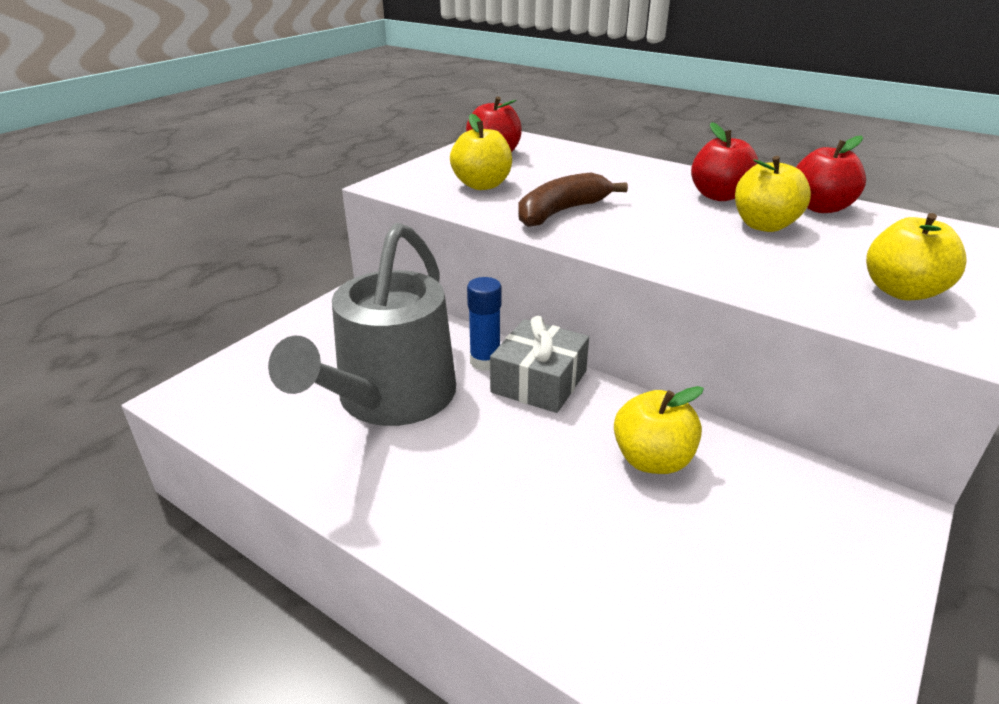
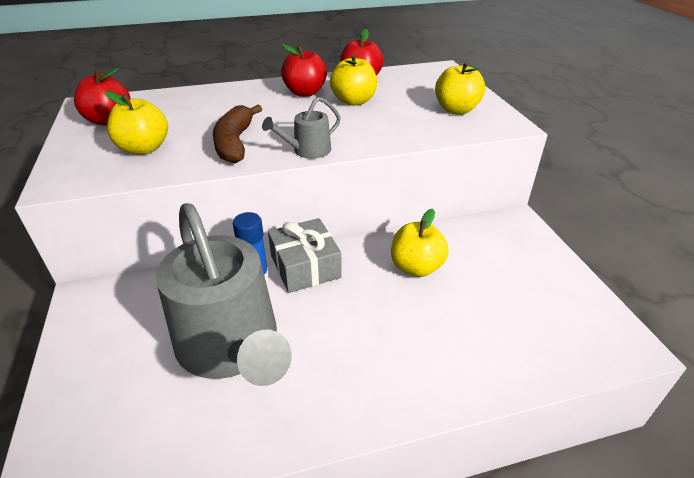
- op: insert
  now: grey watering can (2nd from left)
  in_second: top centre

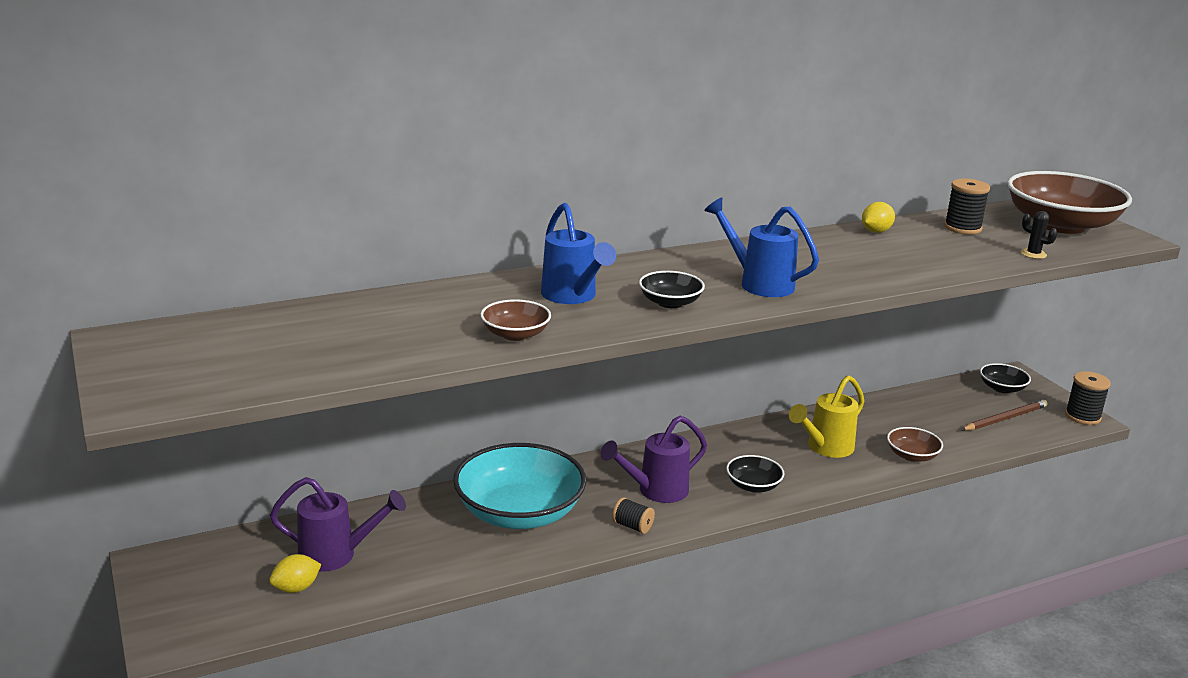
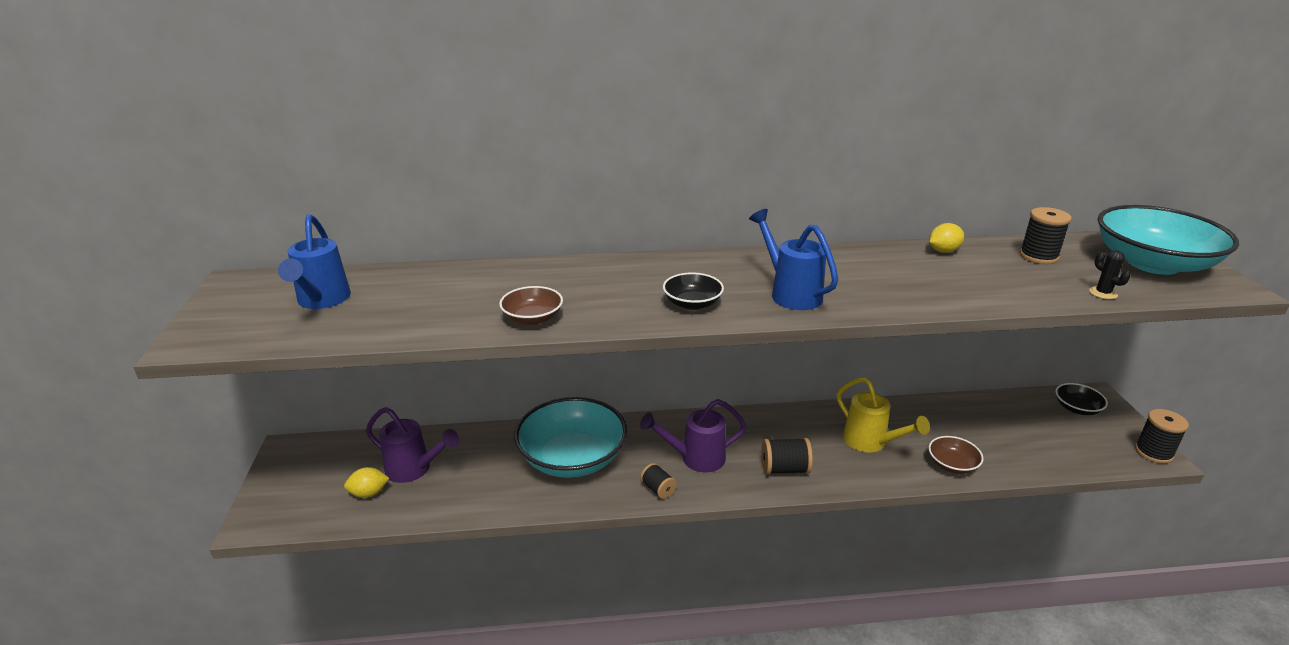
- op: move
  was: blue watering can (1st from left)
  in_first: centre
  in_second: middle left
- op: replace
  was: black bowl (2nd from left)
  now: black spool (2nd from left)
  in_first: bottom centre
  in_second: bottom centre
- op: rotate
  was: yellow watering can
  in_first: middle right
  in_second: middle right
  clockwise: -105
- op: recolor
  was: brown bowl (3rd from left)
  now: turquoise bowl (2nd from left)
  in_first: top right
  in_second: middle right
- op: delete
  was: brown pencil
  in_first: middle right

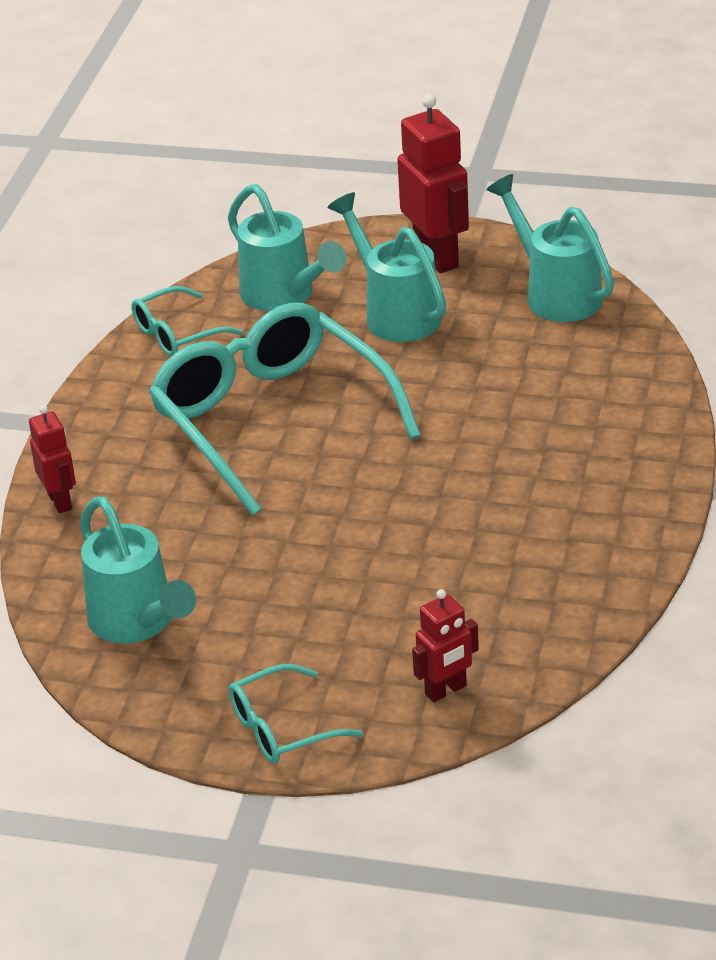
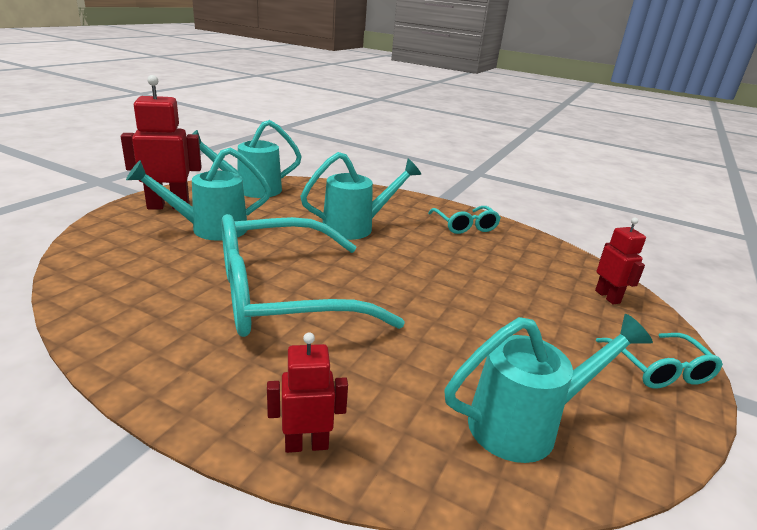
- op: move
  was: turquoise watering can (2nd from left in the first image)
  now: turquoise watering can (3rd from left)
  in_first: top centre
  in_second: centre
- op: move
  was: turquoise glasses (1st from left in the first image)
  now: turquoise glasses (2nd from left)
  in_first: middle left
  in_second: centre

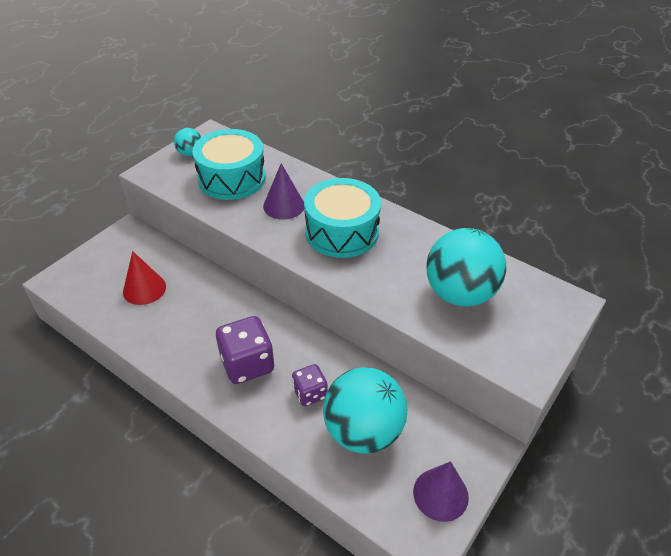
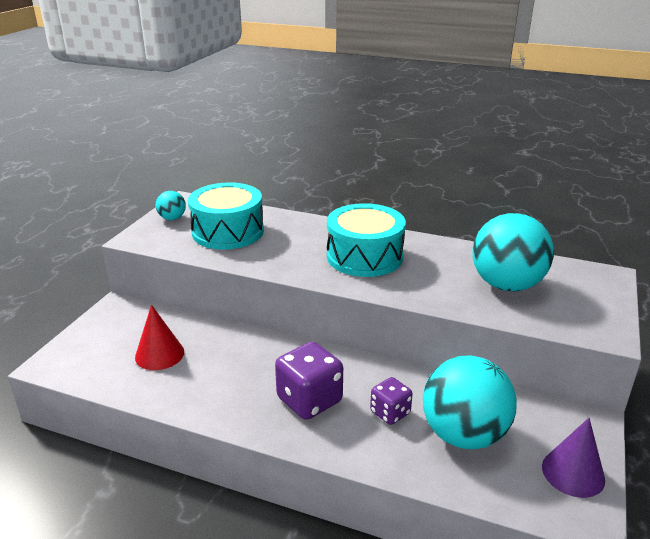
- op: delete
  was: purple cone (1st from left)
  in_first: centre

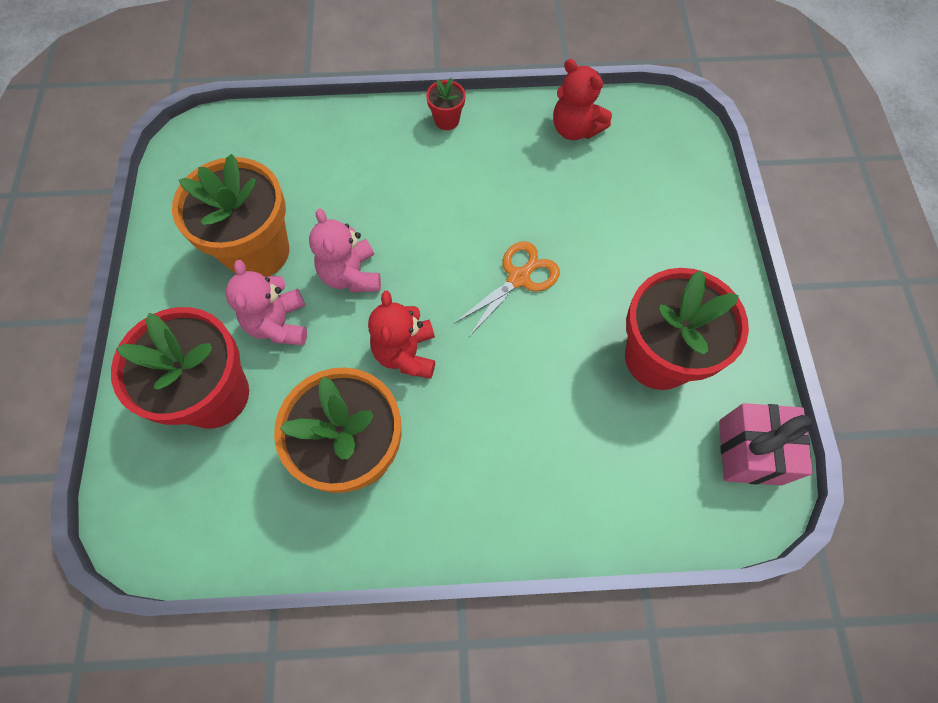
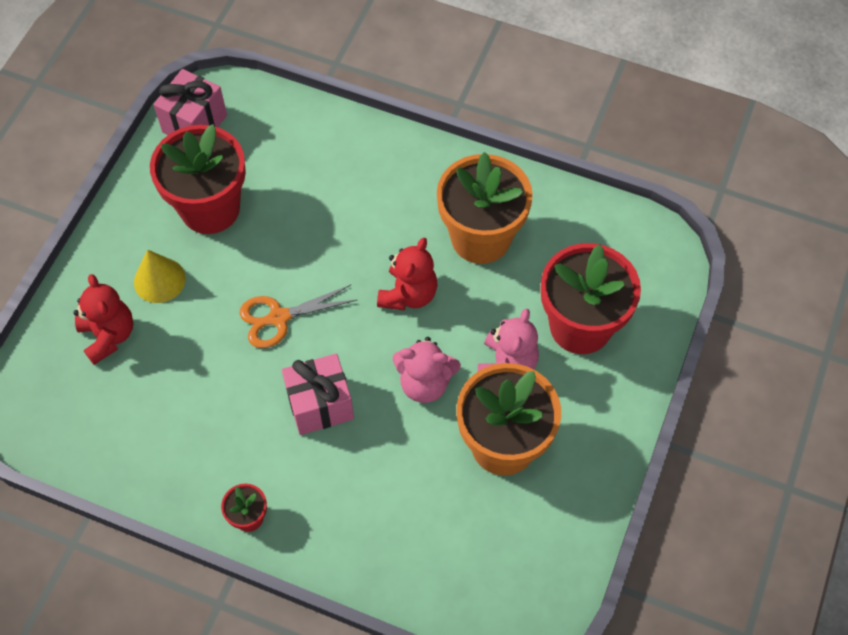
- op: move
  was: red teddy bear (2nd from left in the first image)
  now: red teddy bear (1st from left)
  in_first: top centre
  in_second: middle left
- op: insert
  now: yellow cone
  in_second: middle left
- op: insert
  now: pink gift (2nd from left)
  in_second: centre
- op: rotate
  was: pink teddy bear (2nd from left in the first image)
  in_first: centre
  in_second: centre
  clockwise: 90

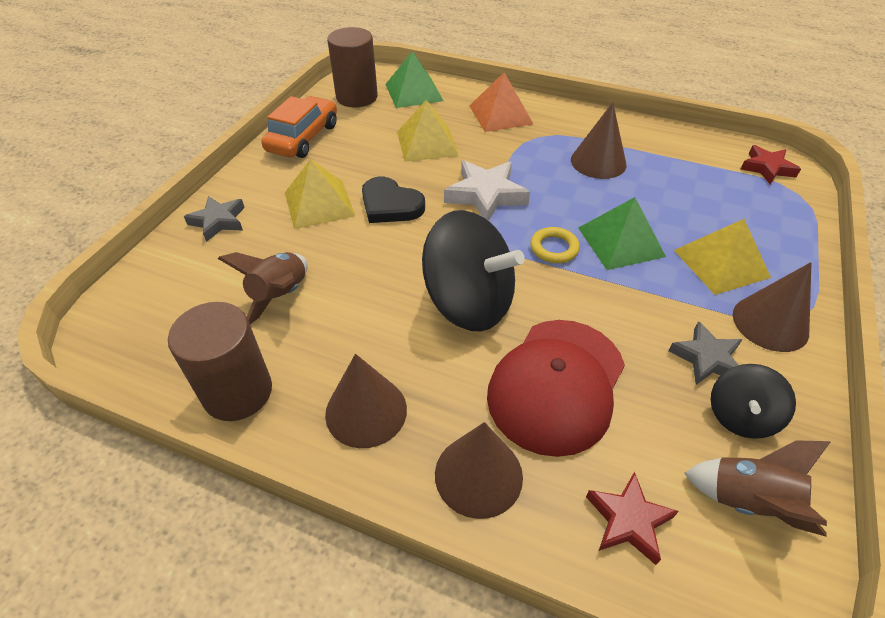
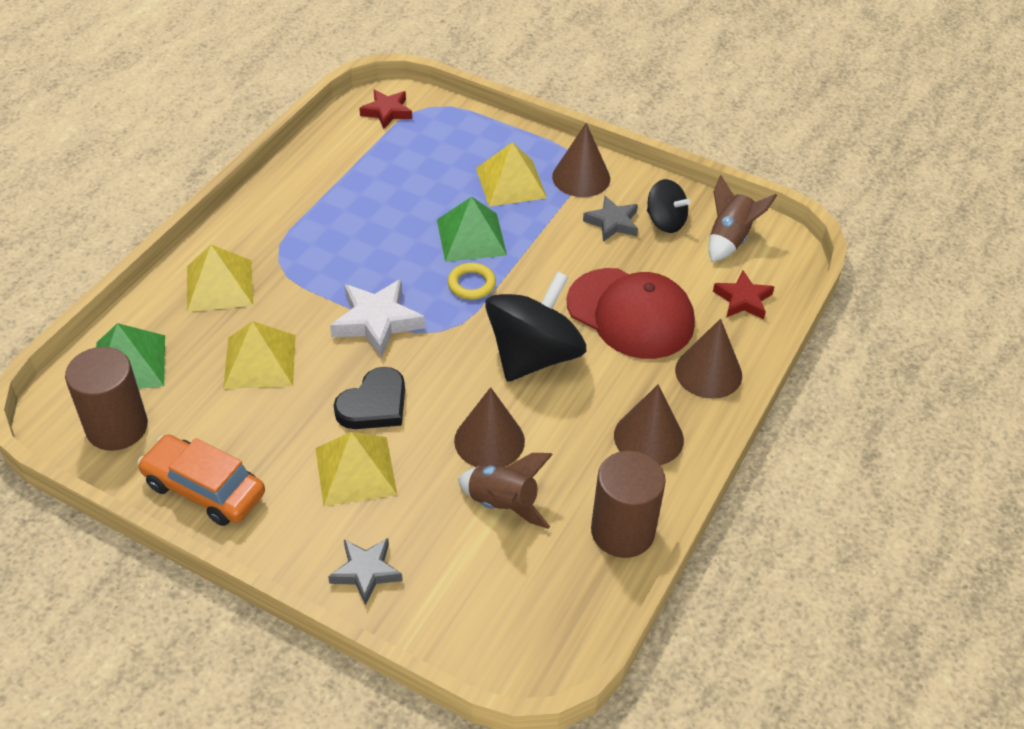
- op: recolor
  was: orange pyramid
  now: yellow pyramid (1st from left)
  in_first: top centre
  in_second: middle left
- op: move
  was: brown cone (3rd from left in the first image)
  now: brown cone (1st from left)
  in_first: top right
  in_second: centre

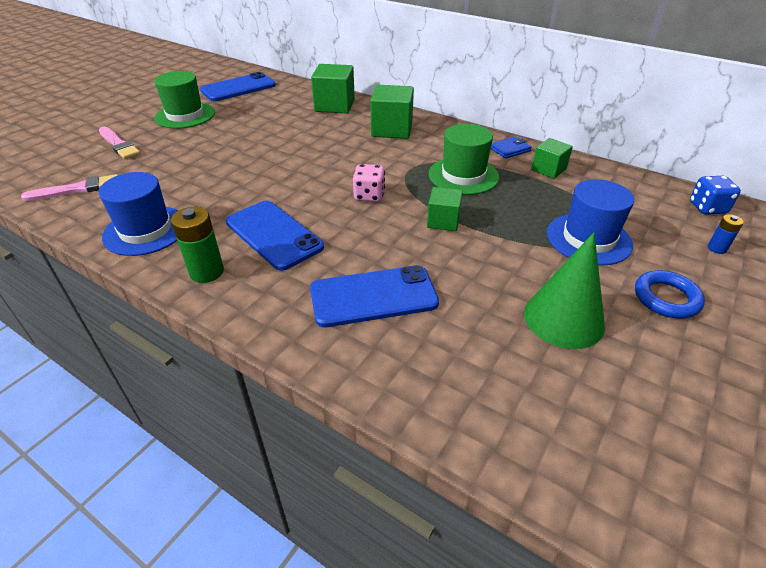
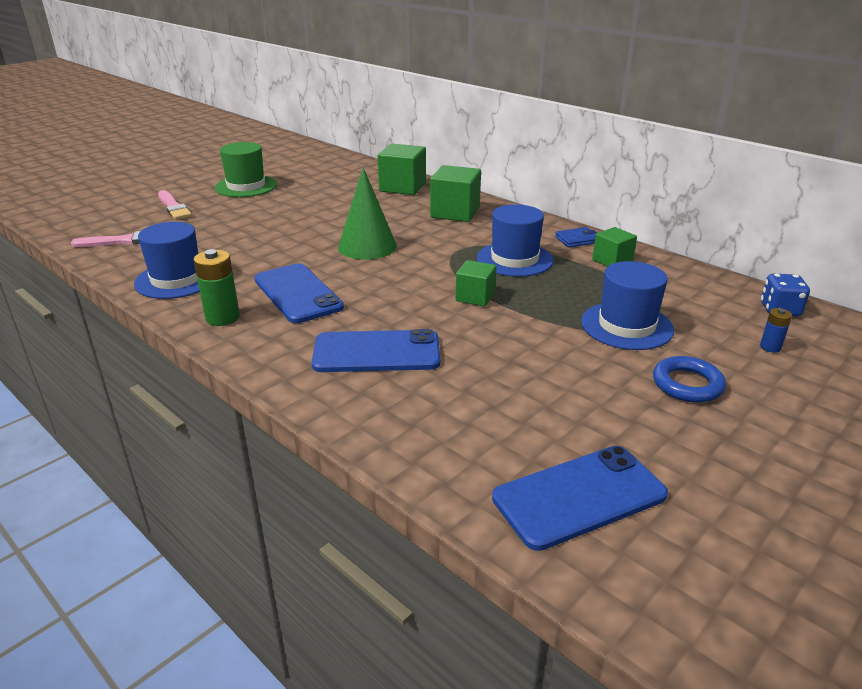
- op: move
  was: green cone
  in_first: middle right
  in_second: top centre
- op: recolor
  was: green hat (2nd from left)
  now: blue hat (2nd from left)
  in_first: top centre
  in_second: centre
- op: move
  was: blue phone (1st from left in the first image)
  now: blue phone (3rd from left)
  in_first: top left
  in_second: bottom right
- op: delete
  was: pink dice
  in_first: top centre

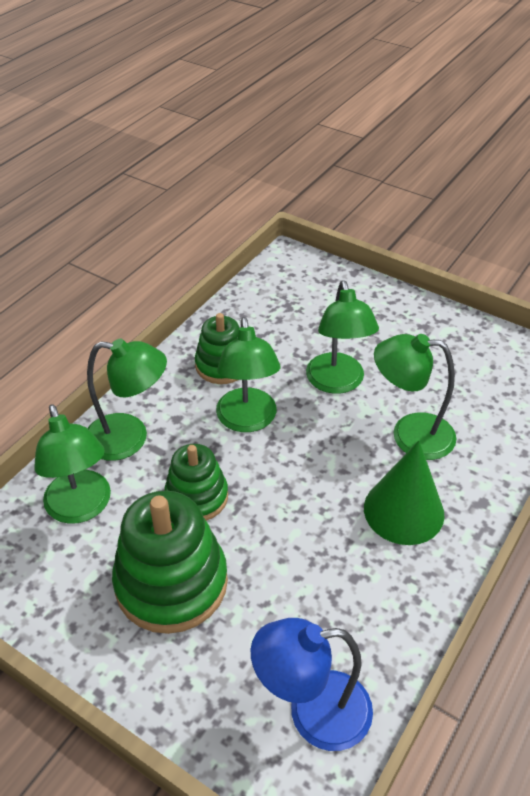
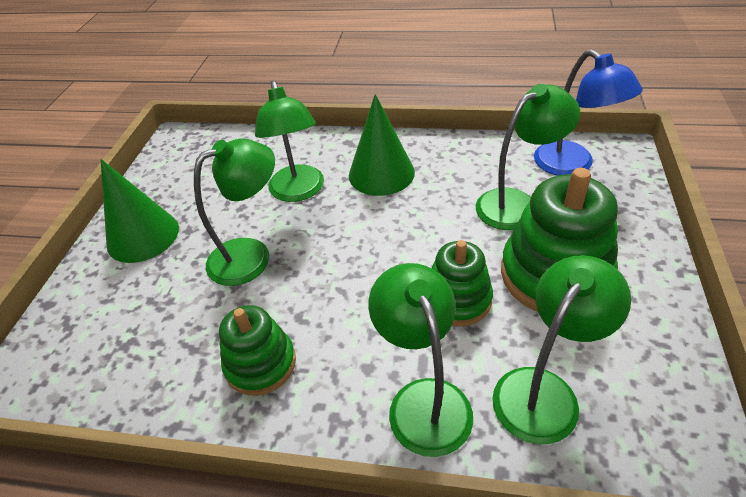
- op: insert
  now: green cone (1st from left)
  in_second: middle left
- op: move
  was: green lamp (3rd from left in the first image)
  now: green lamp (4th from left)
  in_first: centre
  in_second: top right

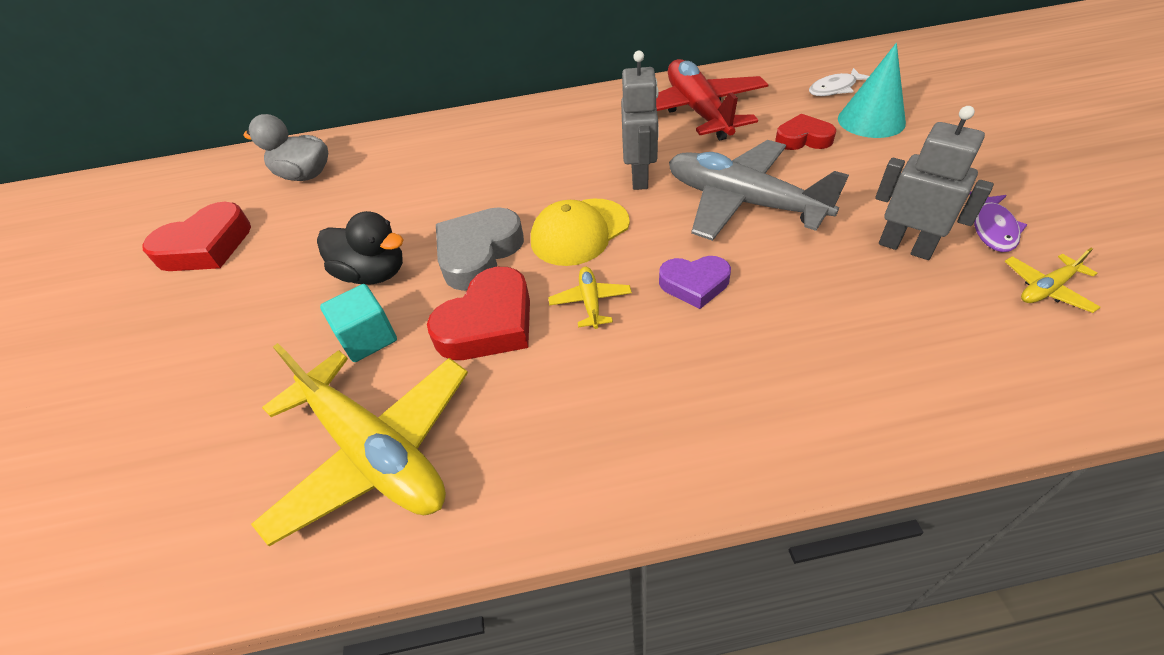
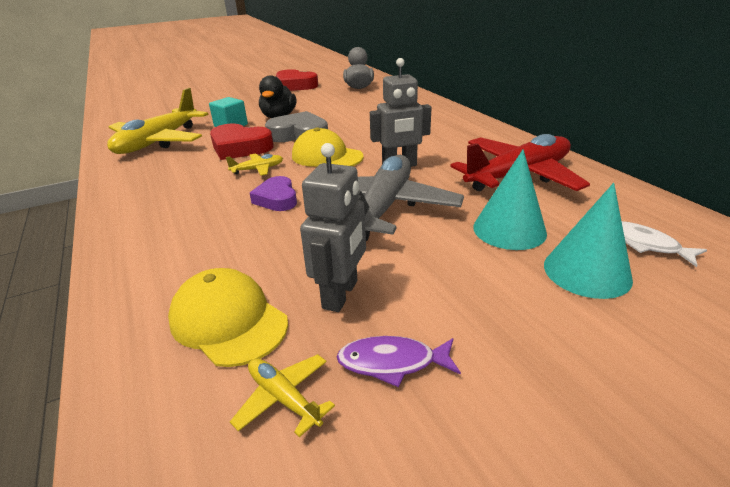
- op: insert
  now: yellow cap (1st from left)
  in_second: middle left
- op: replace
  was: red heart (3rd from left)
  now: turquoise cone (1st from left)
  in_first: top right
  in_second: middle right

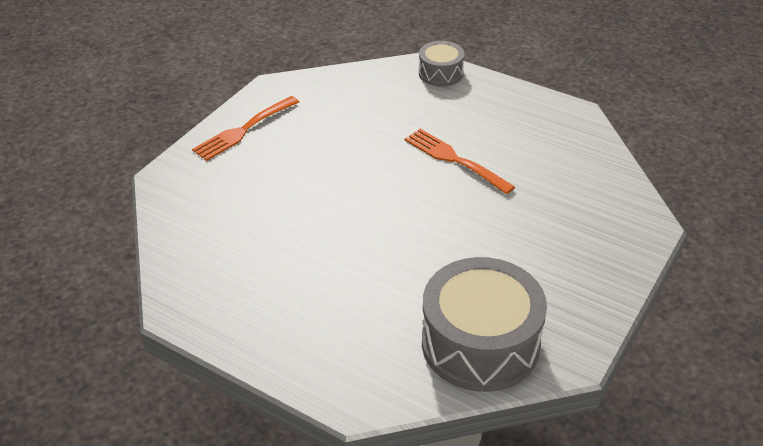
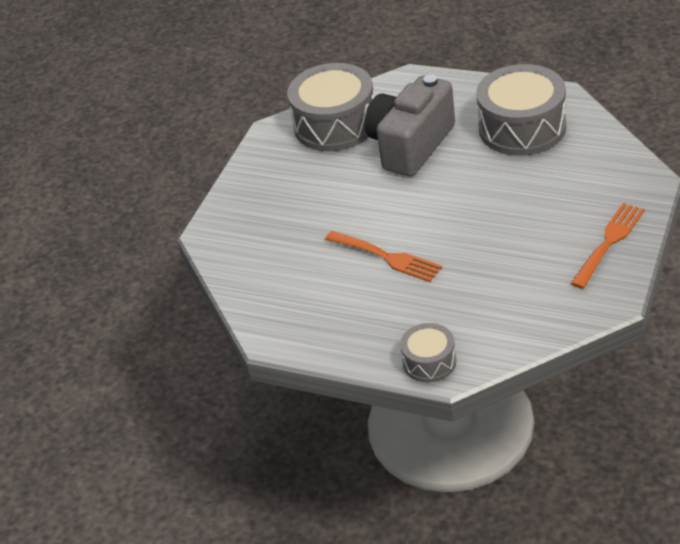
- op: insert
  now: grey camera
  in_second: top centre
- op: insert
  now: grey drum (3rd from left)
  in_second: top right

